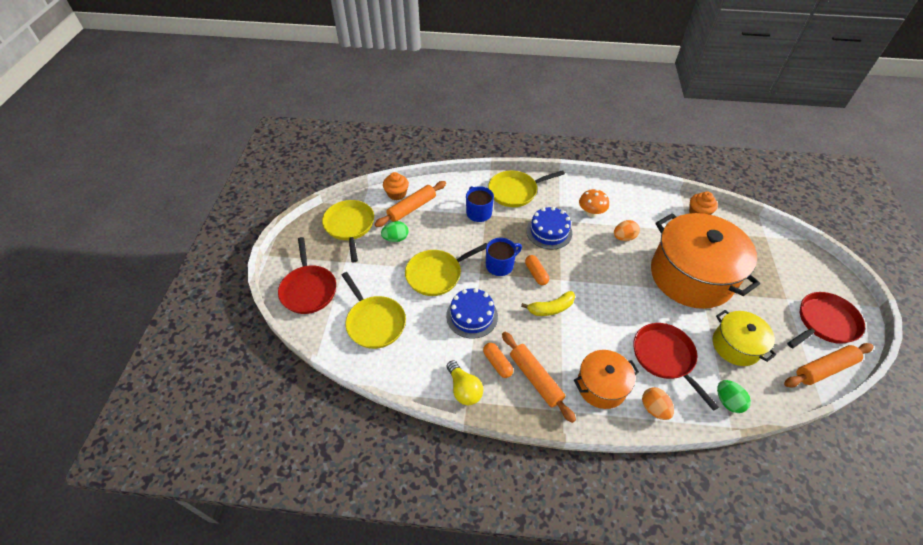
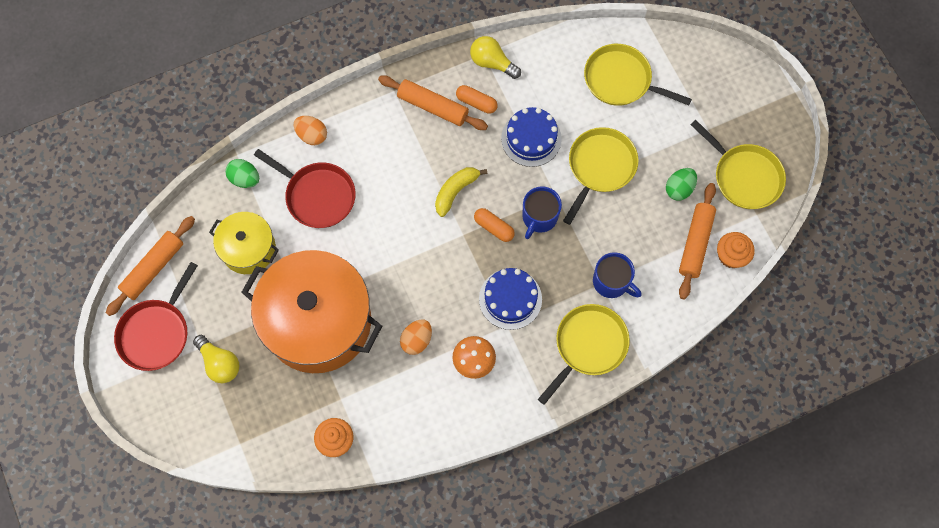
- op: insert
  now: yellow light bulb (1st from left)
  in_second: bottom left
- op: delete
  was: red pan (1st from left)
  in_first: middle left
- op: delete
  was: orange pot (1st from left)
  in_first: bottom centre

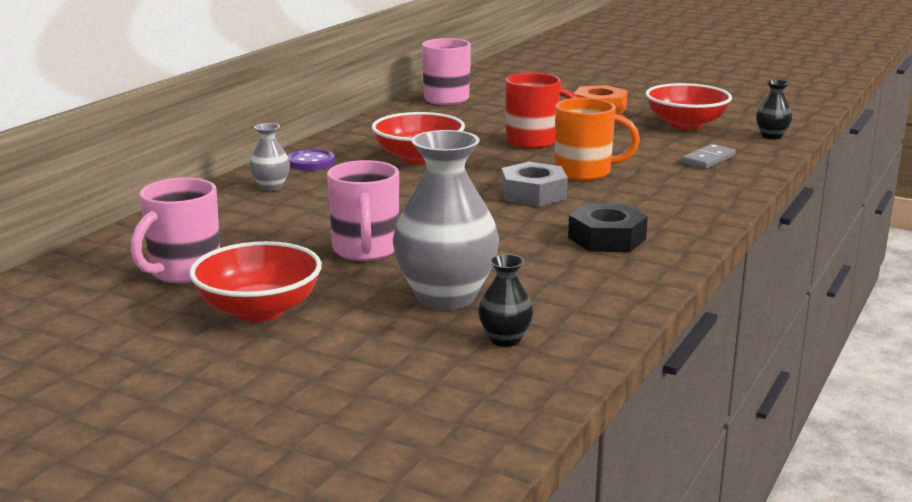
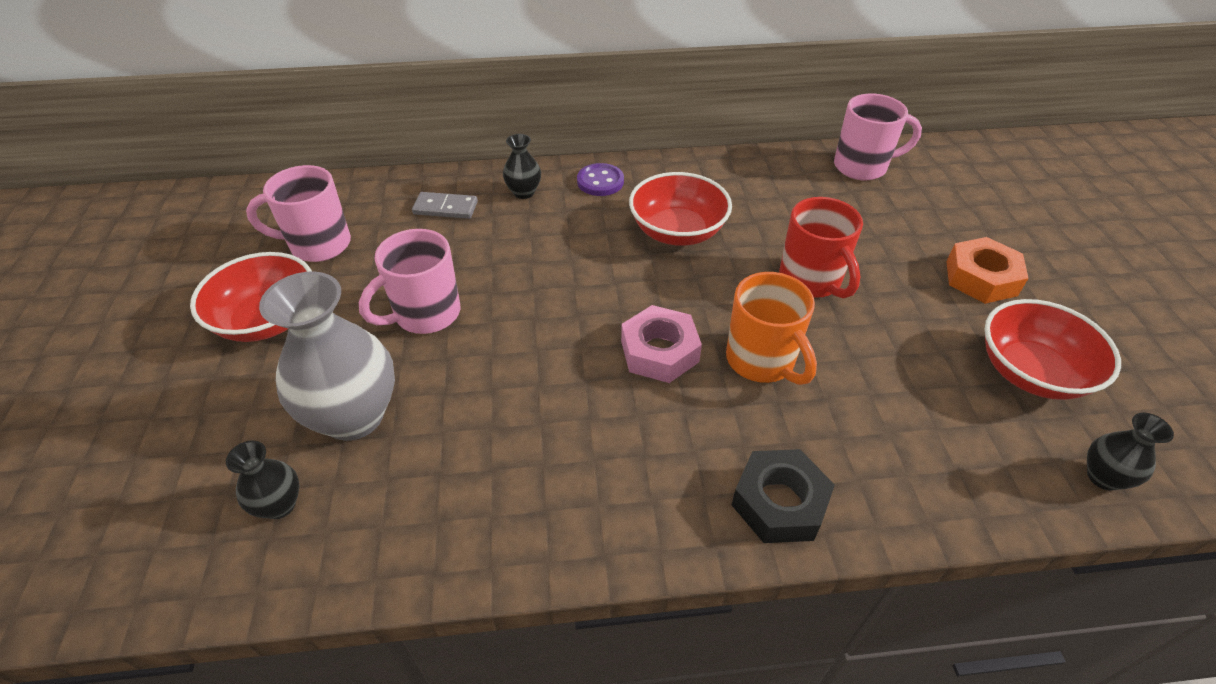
- op: move
  was: grey domino
  in_first: top right
  in_second: top centre
- op: recolor
  was: grey vase (1st from left)
  now: black vase (2nd from left)
  in_first: top left
  in_second: top centre
- op: recolor
  was: grey nut
  now: pink nut
  in_first: centre
  in_second: centre
- op: move
  was: black nut
  in_first: middle right
  in_second: bottom centre

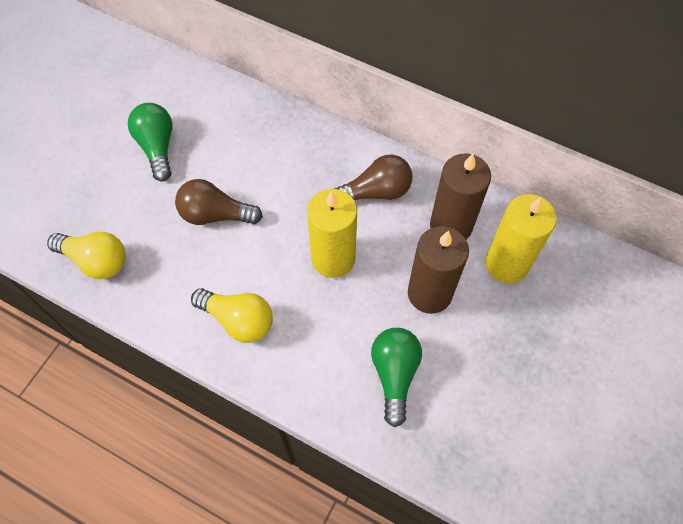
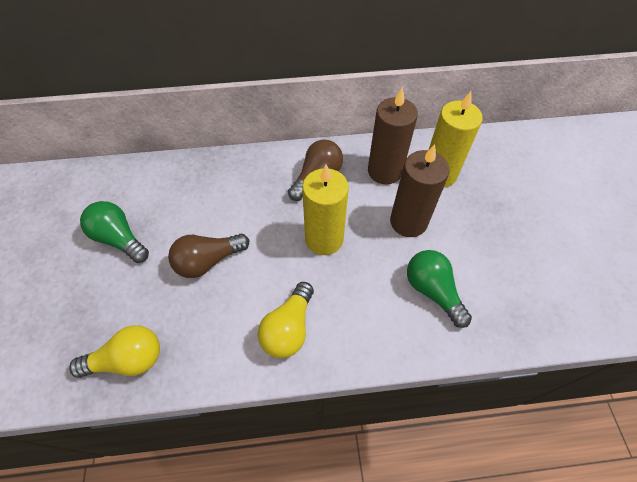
- op: rotate
  was: yellow light bulb (2nd from left)
  in_first: centre
  in_second: centre
  clockwise: 120

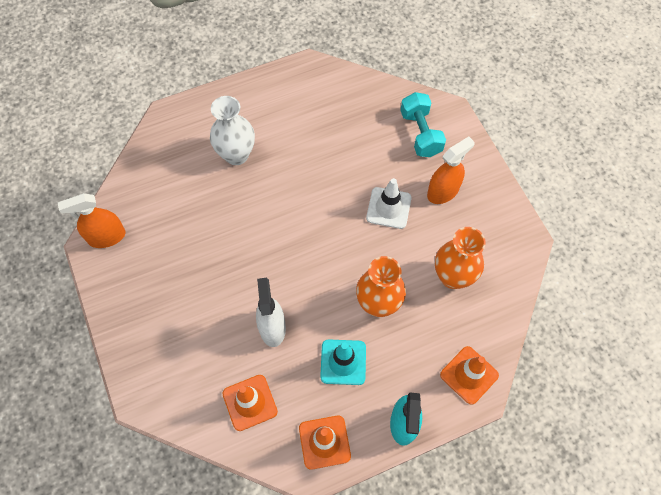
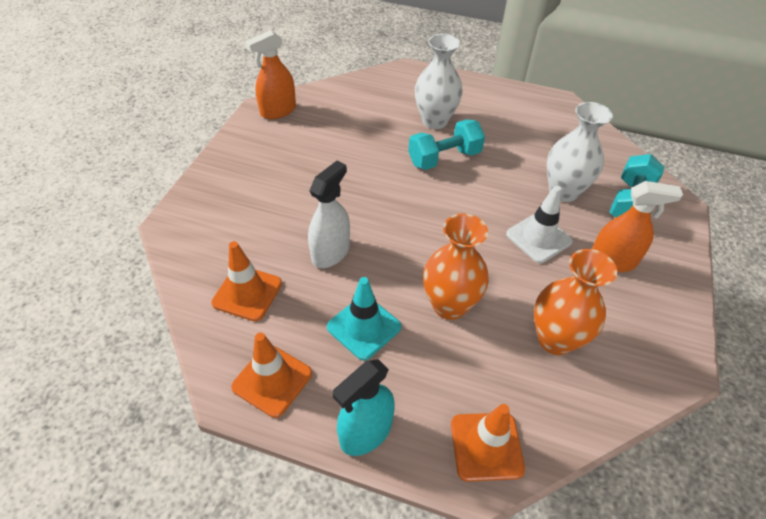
- op: rotate
  was: orange spray bottle (1st from left)
  in_first: middle left
  in_second: top centre
  clockwise: -60
- op: insert
  now: turquoise dumbbell (1st from left)
  in_second: top centre
- op: insert
  now: white vase (2nd from left)
  in_second: top right

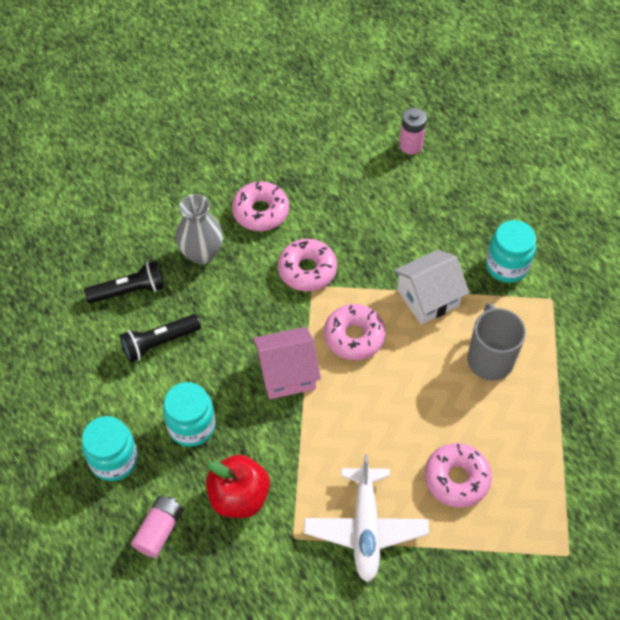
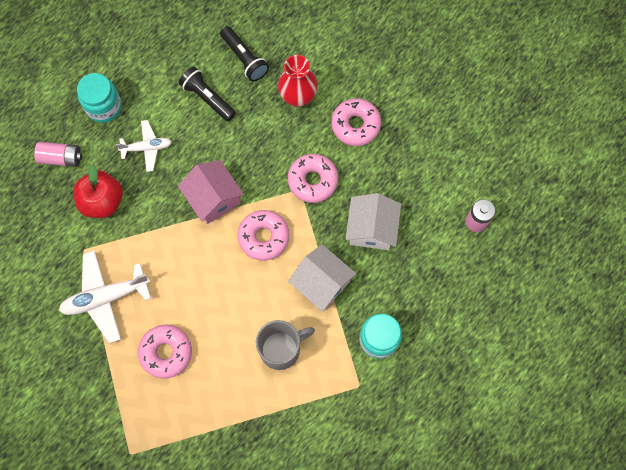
- op: replace
  was: turquoise jar (2nd from left)
  now: white plane (2nd from left)
  in_first: bottom left
  in_second: top left
- op: recolor
  was: grey vase
  now: red vase
  in_first: middle left
  in_second: top centre
- op: insert
  now: white house (2nd from left)
  in_second: centre

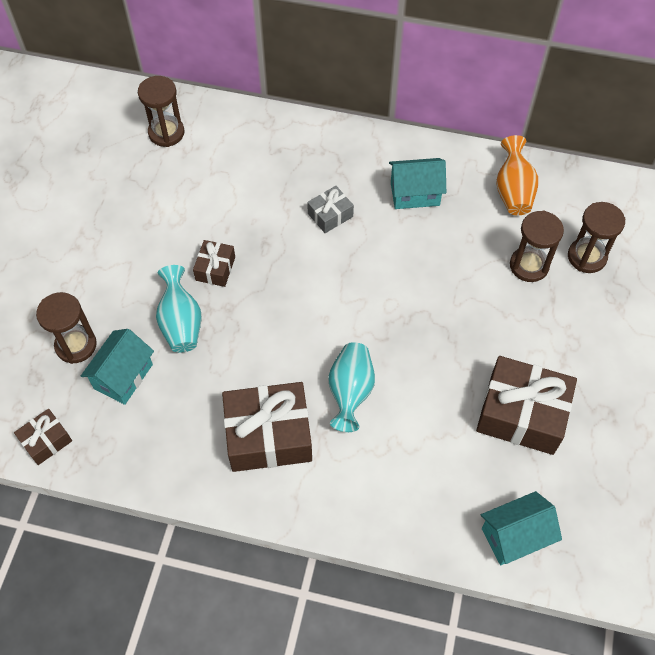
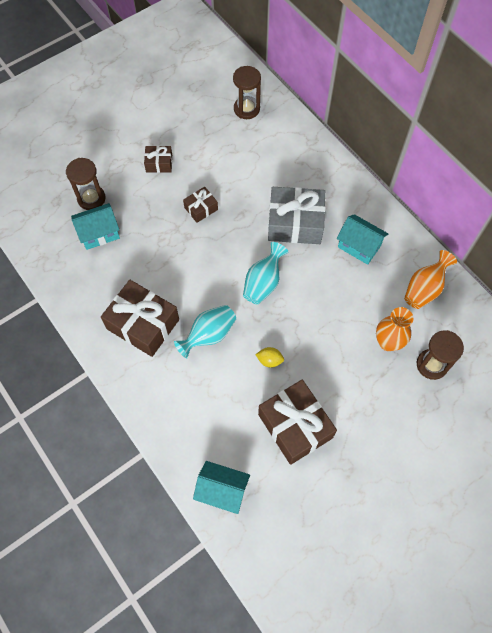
- op: move
  was: brown gift (1st from left in the first image)
  now: brown gift (2nd from left)
  in_first: bottom left
  in_second: top left
- op: move
  was: turquoise vase (1st from left in the first image)
  now: turquoise vase (2nd from left)
  in_first: middle left
  in_second: centre
- op: insert
  now: yellow lemon
  in_second: centre
- op: resize
  was: grey gift
  in_first: top centre
  in_second: centre
  ratio: 1.98
- op: replace
  was: brown hourglass (3rd from left)
  now: orange vase (1st from left)
  in_first: middle right
  in_second: middle right

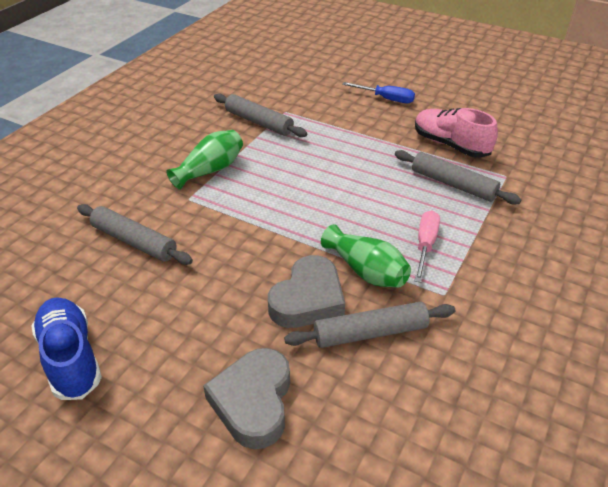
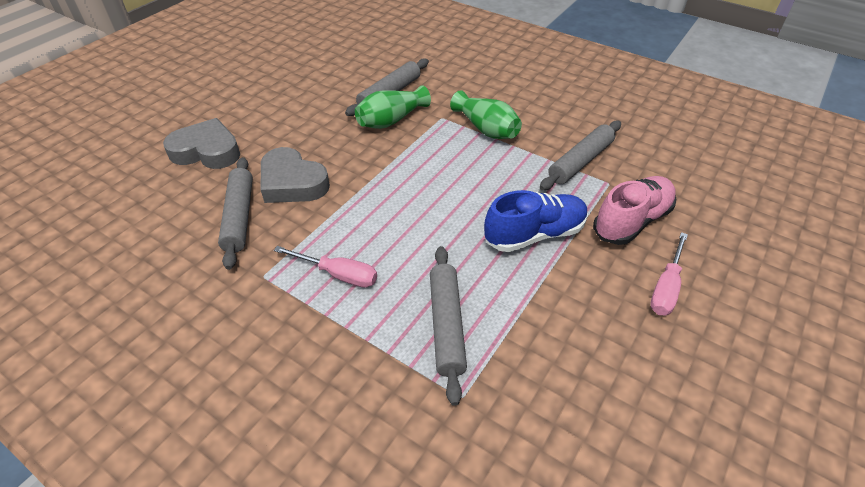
- op: move
  was: green vase (2nd from left in the first image)
  now: green vase (1st from left)
  in_first: centre
  in_second: top centre
- op: rotate
  was: grey rolling pin (4th from left in the first image)
  in_first: middle right
  in_second: bottom centre
  clockwise: -45
- op: move
  was: blue shoe
  in_first: bottom left
  in_second: centre
- op: move
  was: pink shoe
  in_first: top right
  in_second: middle right
- op: recolor
  was: blue screwdriver
  now: pink screwdriver (2nd from left)
  in_first: top centre
  in_second: middle right

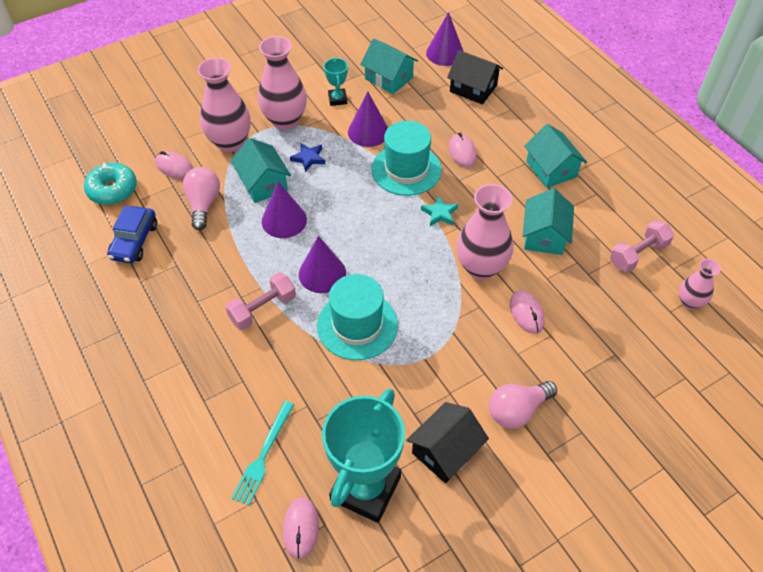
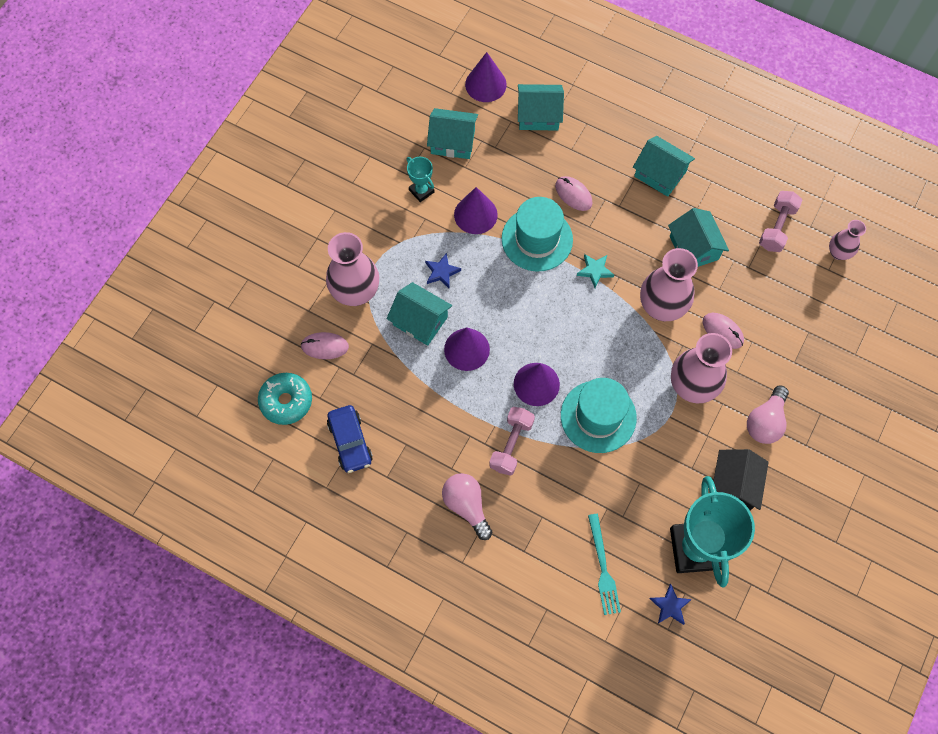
- op: move
  was: pink light bulb (1st from left)
  in_first: middle left
  in_second: bottom centre
- op: recolor
  was: black house (2nd from left)
  now: turquoise house (3rd from left)
  in_first: top centre
  in_second: top centre
- op: replace
  was: pink mouse (2nd from left)
  now: blue star (2nd from left)
  in_first: bottom centre
  in_second: bottom right
- op: move
  was: pink vase (2nd from left in the first image)
  now: pink vase (3rd from left)
  in_first: top centre
  in_second: middle right

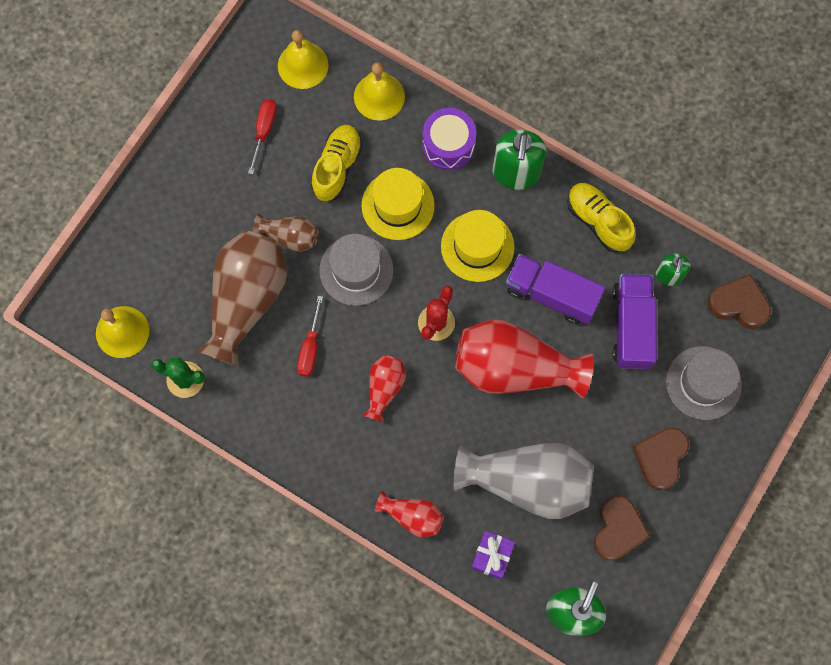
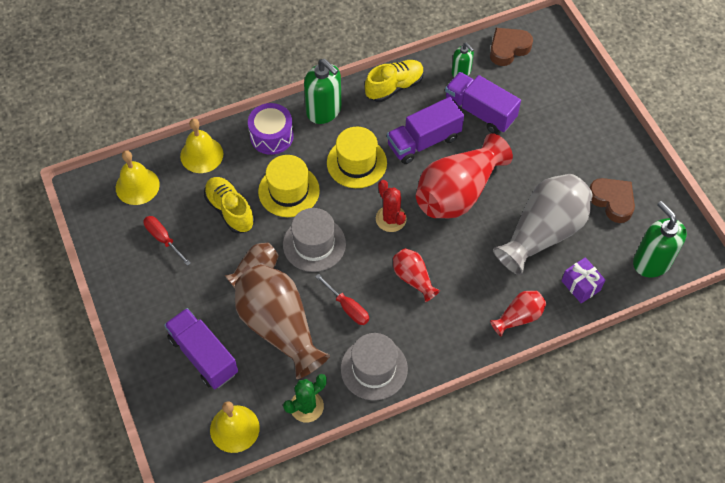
- op: insert
  now: purple truck (1st from left)
  in_second: bottom left
- op: move
  was: grey hat (2nd from left)
  in_first: middle right
  in_second: bottom centre
- op: rotate
  was: yellow shoe (2nd from left)
  in_first: top right
  in_second: top centre
  clockwise: 150
- op: delete
  was: brown heart (2nd from left)
  in_first: bottom right

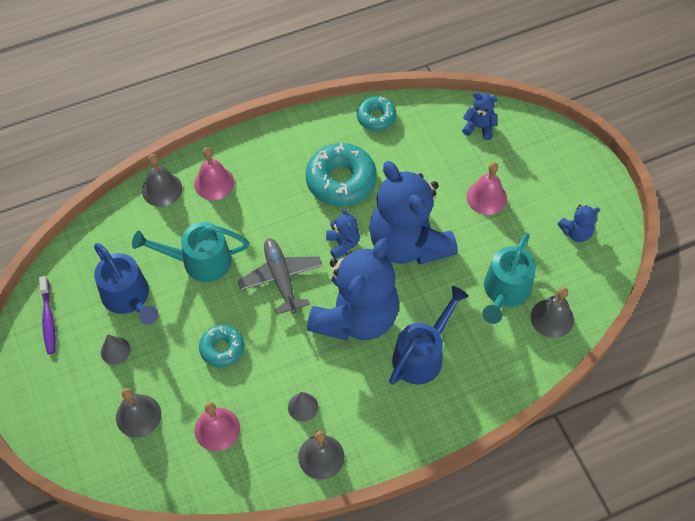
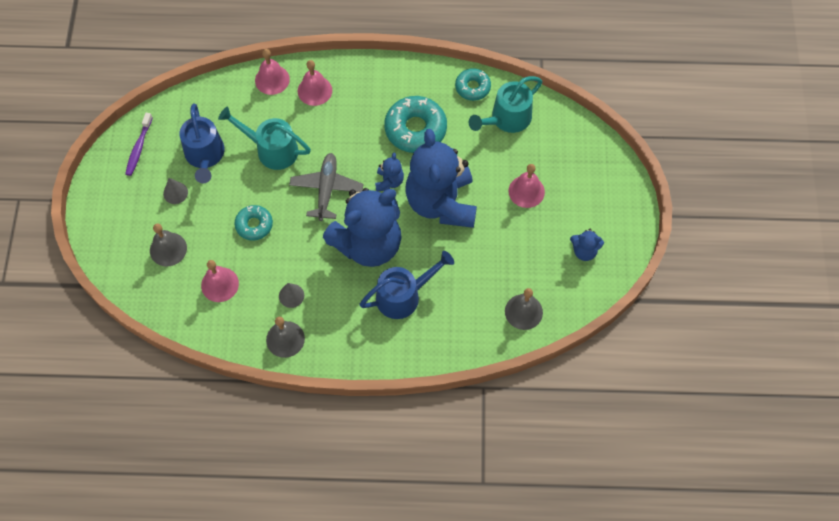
- op: recolor
  was: grey bell (2nd from left)
  now: pink bell (2nd from left)
  in_first: middle left
  in_second: top left
- op: move
  was: turquoise watering can (2nd from left)
  in_first: middle right
  in_second: top centre
- op: delete
  was: blue teddy bear (4th from left)
  in_first: top right

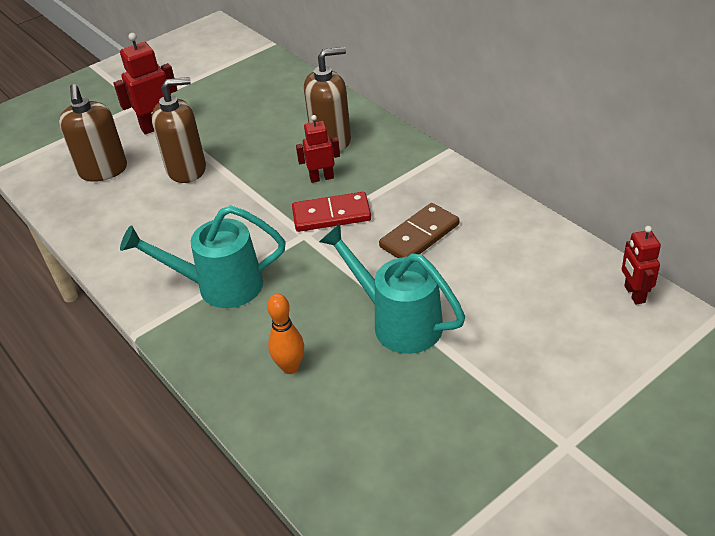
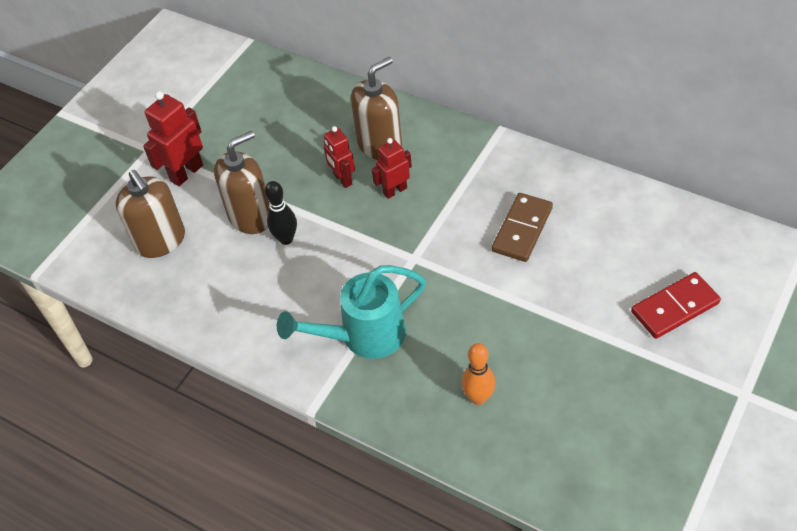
- op: insert
  now: black bowling pin
  in_second: centre
- op: move
  was: red robot (3rd from left in the first image)
  now: red robot (2nd from left)
  in_first: middle right
  in_second: top centre
- op: move
  was: red domino
  in_first: centre
  in_second: middle right
- op: delete
  was: turquoise watering can (2nd from left)
  in_first: centre

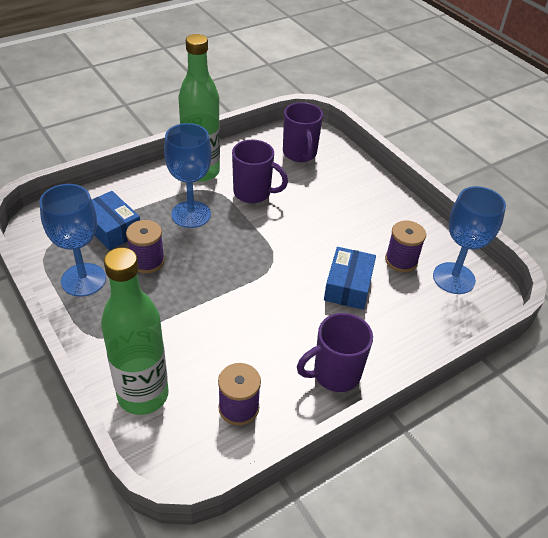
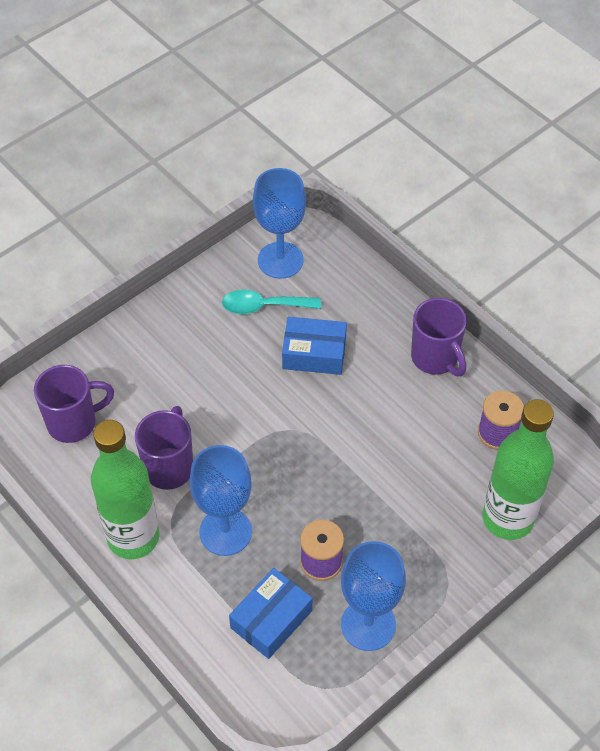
- op: replace
  was: purple spool (3rd from left)
  now: turquoise spoon
  in_first: middle right
  in_second: centre

